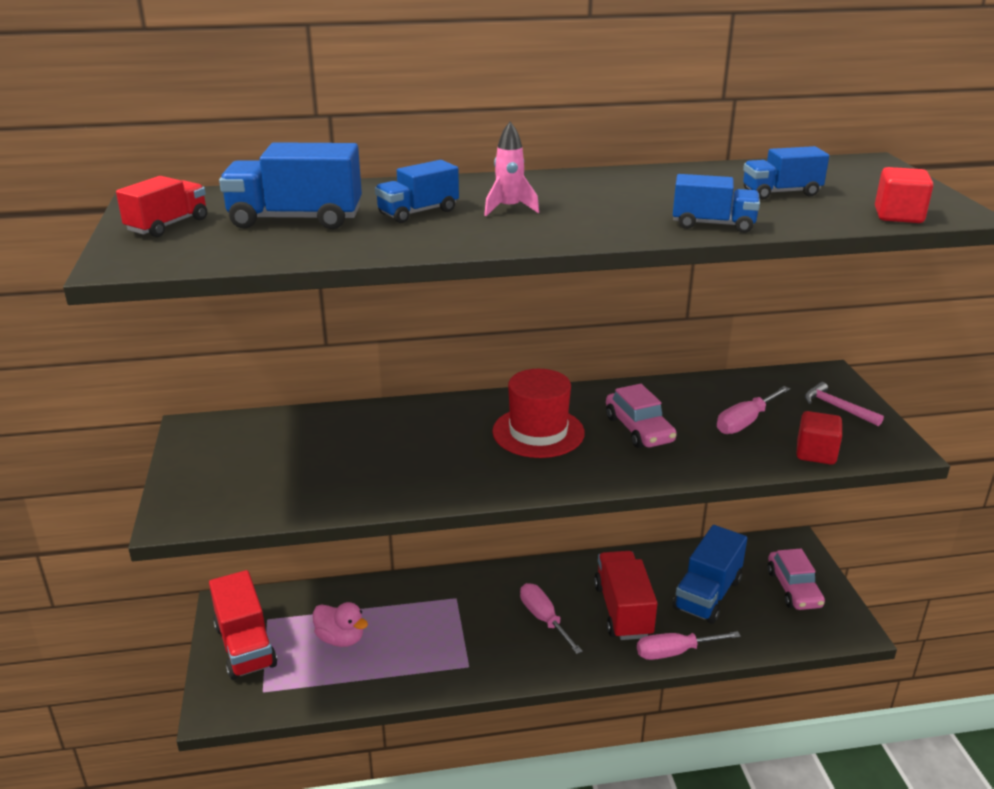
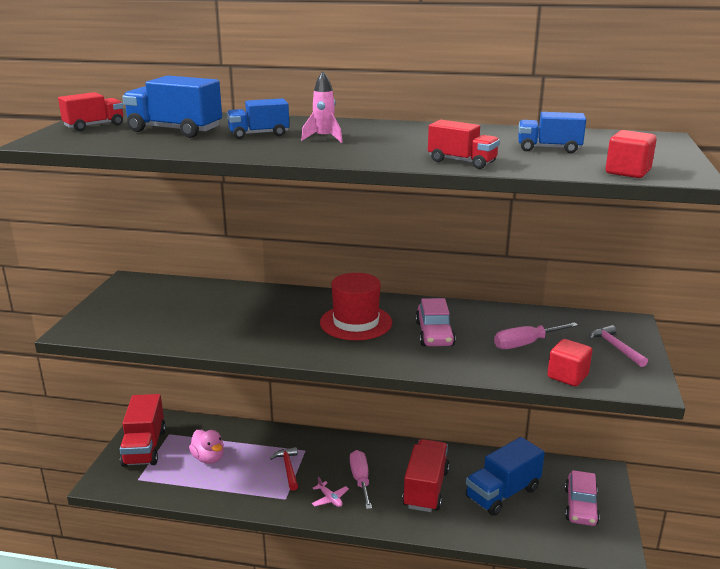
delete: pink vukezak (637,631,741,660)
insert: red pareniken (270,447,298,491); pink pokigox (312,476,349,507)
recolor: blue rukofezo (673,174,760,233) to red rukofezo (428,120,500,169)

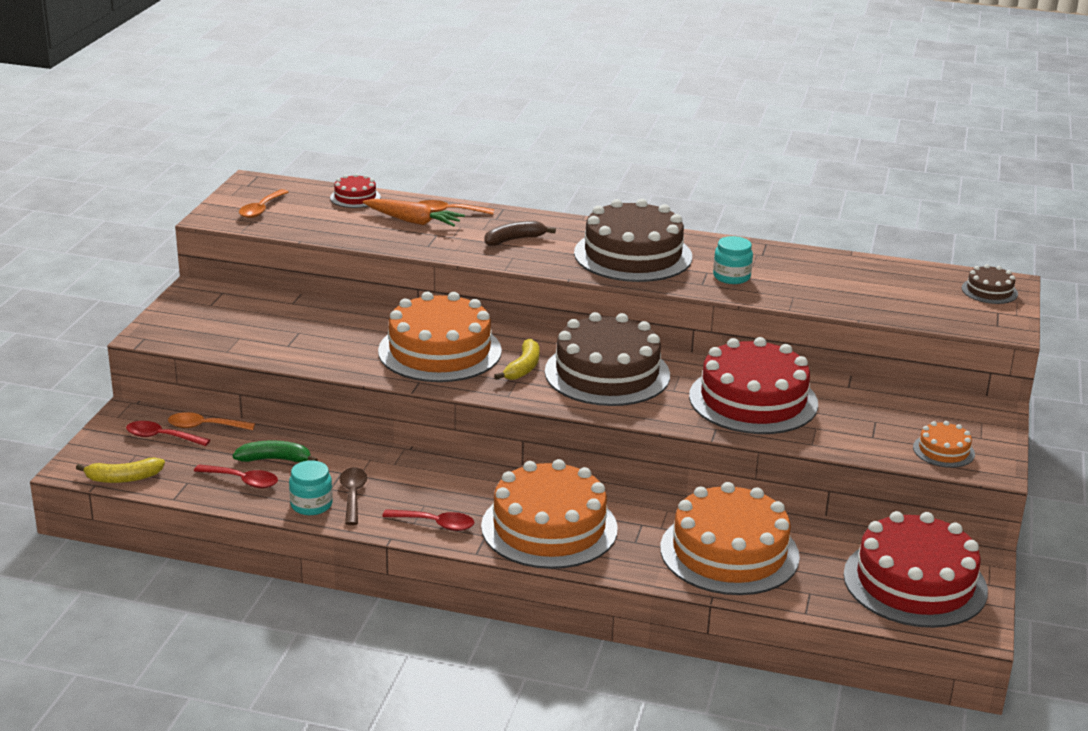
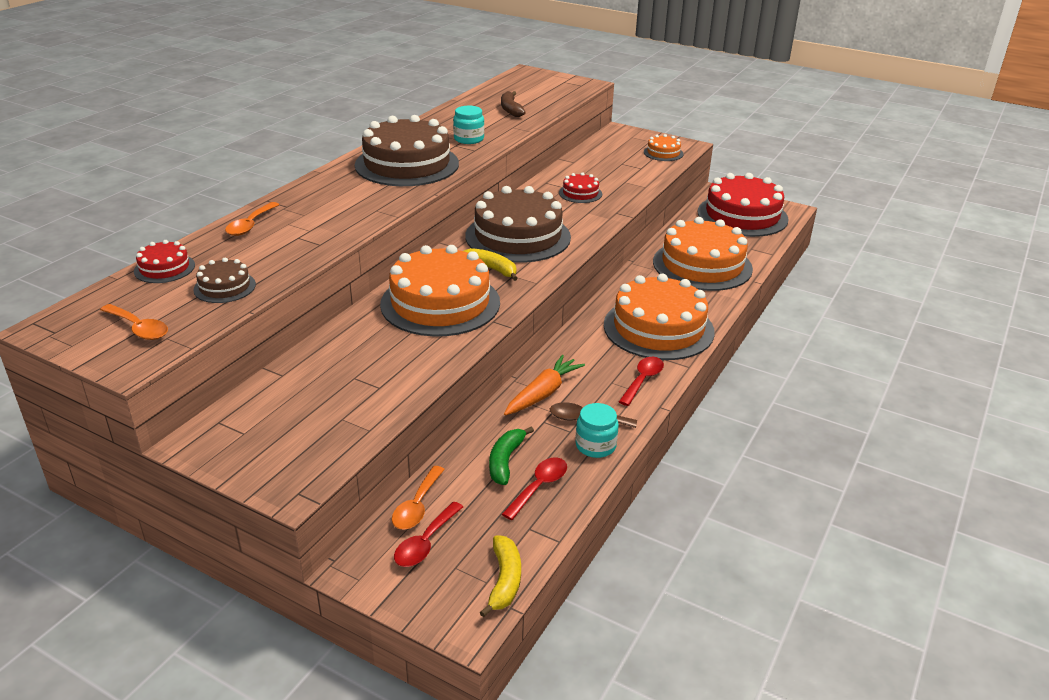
move: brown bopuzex (962,264,1018,304) to (193,258,256,303); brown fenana (484,221,556,246) to (501,91,526,117); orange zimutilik (363,199,465,226) to (504,355,585,415)
resize: red bopuzex (689,337,818,434) = (559,172,602,203) x0.45

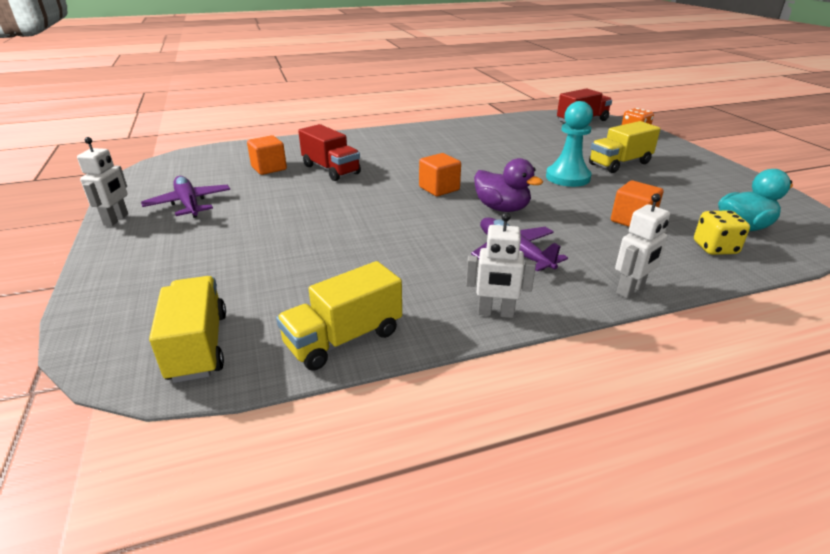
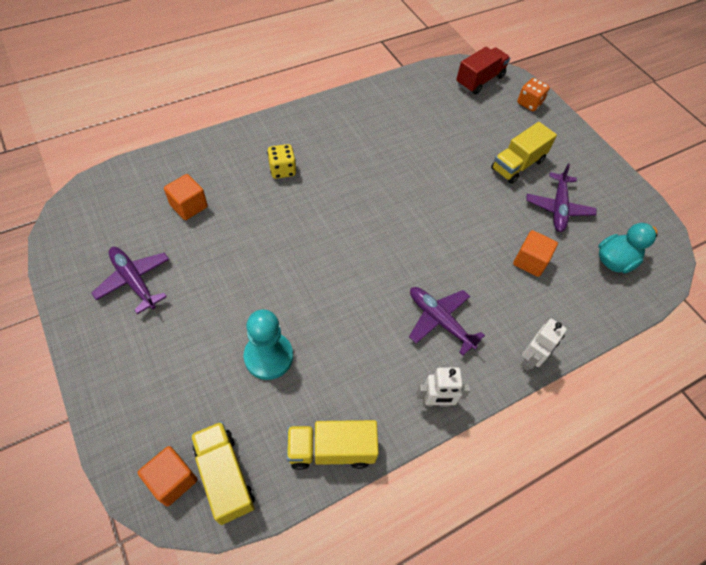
delete: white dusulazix (77,137,128,226); red rukofezo (298,124,361,181); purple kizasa (474,158,543,212)
insert: purple pokigox (526,163,596,232)
move: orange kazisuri (419,153,461,196) to (138,446,197,507); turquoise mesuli (546,101,593,187) to (244,309,293,380); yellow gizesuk (694,210,750,255) to (267,144,296,179)
rotate: yellow rukofezo (276,261,402,371) = (287,420,379,470) 45 degrees clockwise

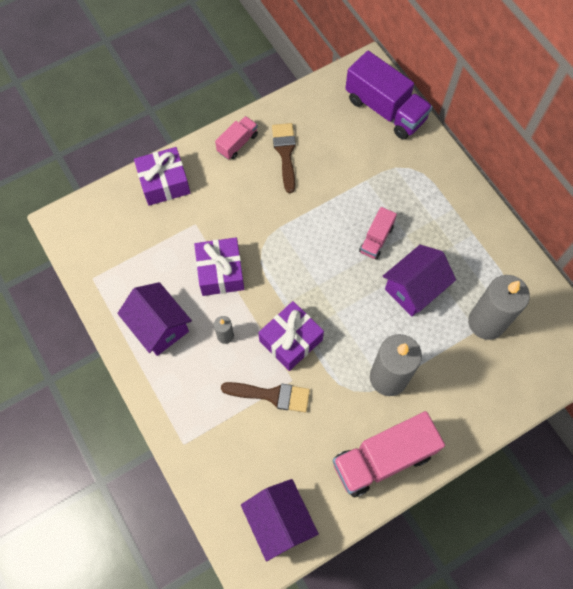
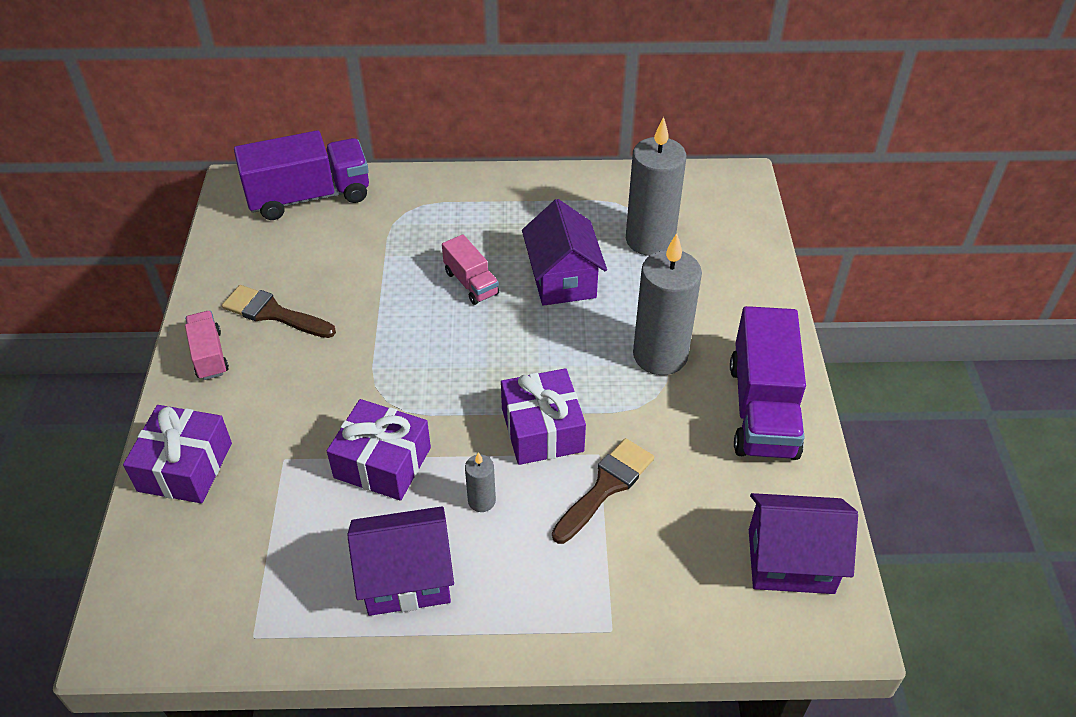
recolor: pink rukofezo (333,411,445,497) to purple rukofezo (730,306,806,460)

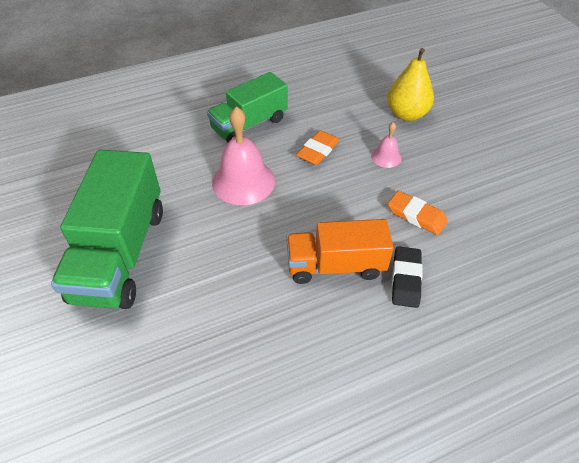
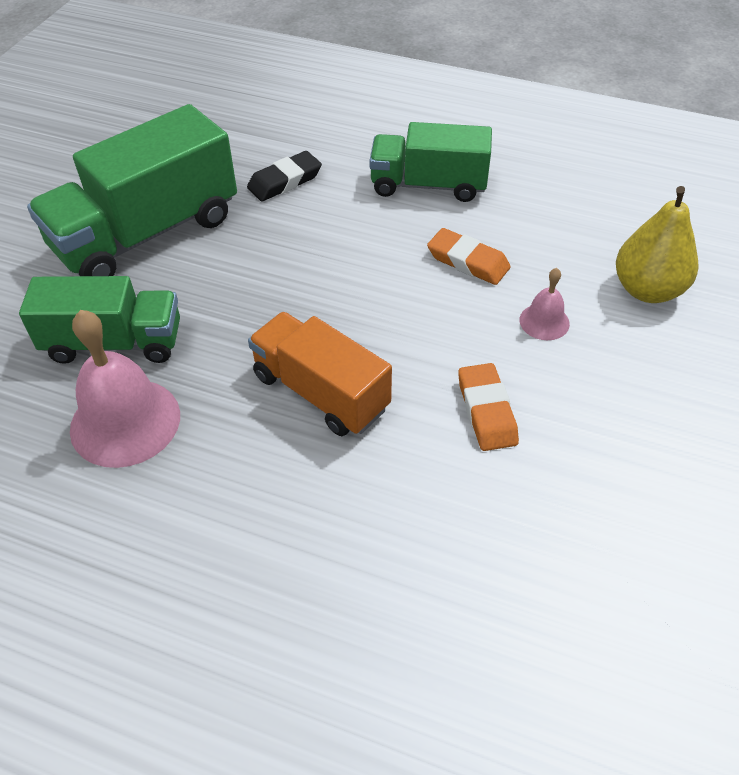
insert: green rukofezo (19,276,180,364)
move: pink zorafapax (212,106,275,205) to (70,310,180,468); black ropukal (392,246,423,308) to (247,151,322,201)
rotate: orange ropukal (296,130,340,165) = (427,228,511,285) 45 degrees clockwise

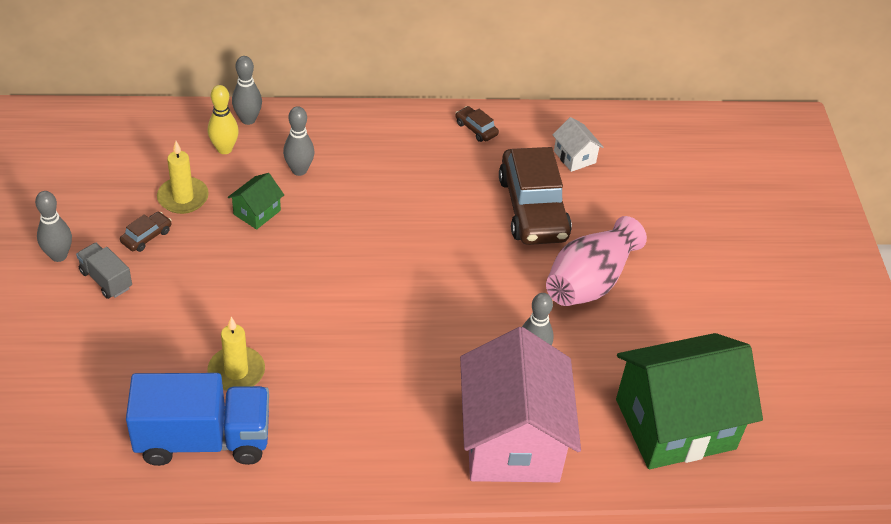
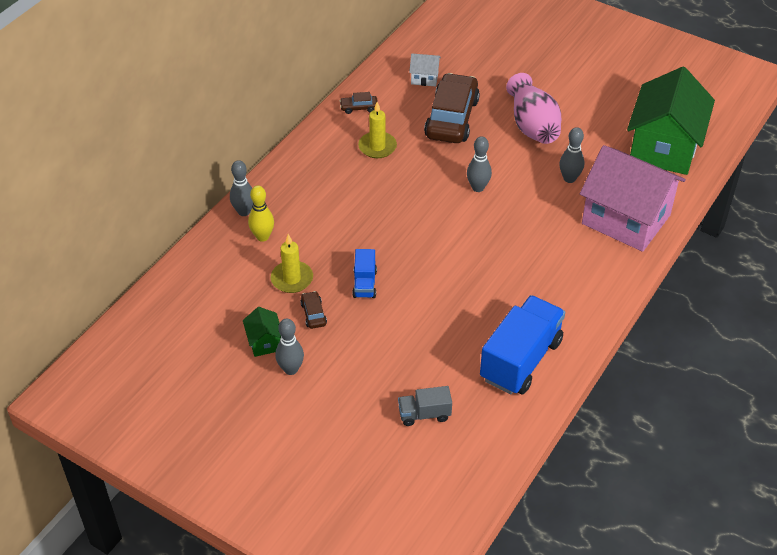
insert: blue rukofezo (352,249,377,298)
move: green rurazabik (228,173,284,230) to (243,307,281,357); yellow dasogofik (207,317,265,391) to (358,102,397,158); grey rukofezo (76,243,132,299) to (398,386,452,426); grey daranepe (283,106,315,176) to (467,136,492,192)
rotate: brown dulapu (499,147,572,245) = (424,73,480,143) 105 degrees counterclockwise

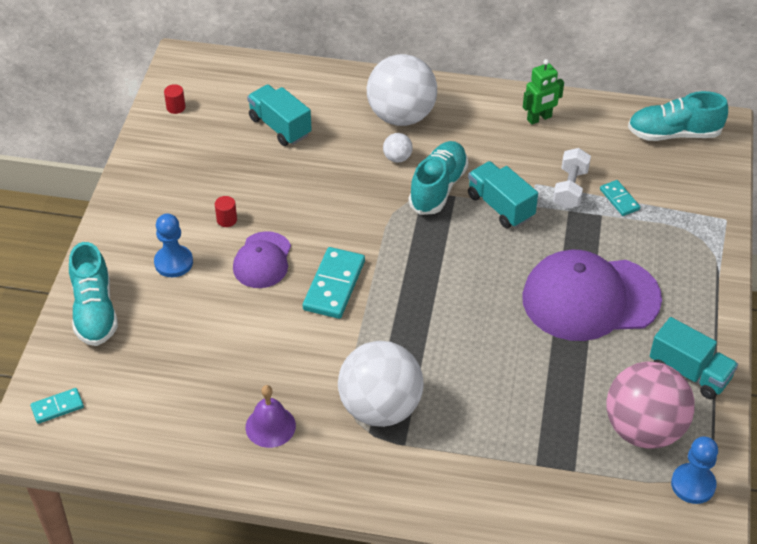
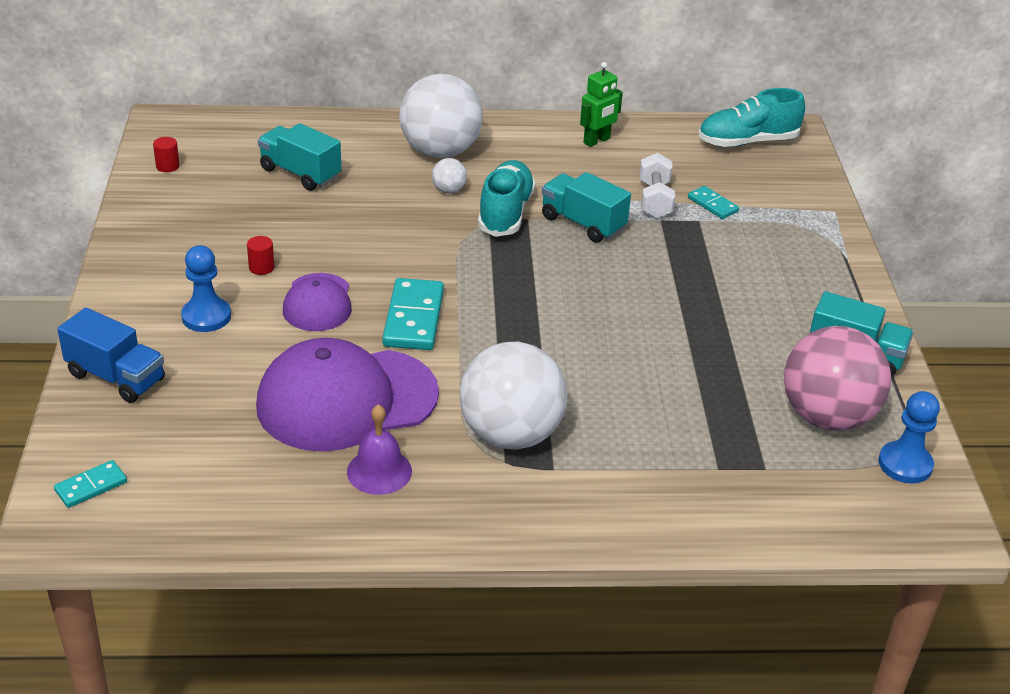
move: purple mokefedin (522,250,662,341) to (256,338,439,451)
replace: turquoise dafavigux (69,242,118,346) to blue rukofezo (57,308,165,403)

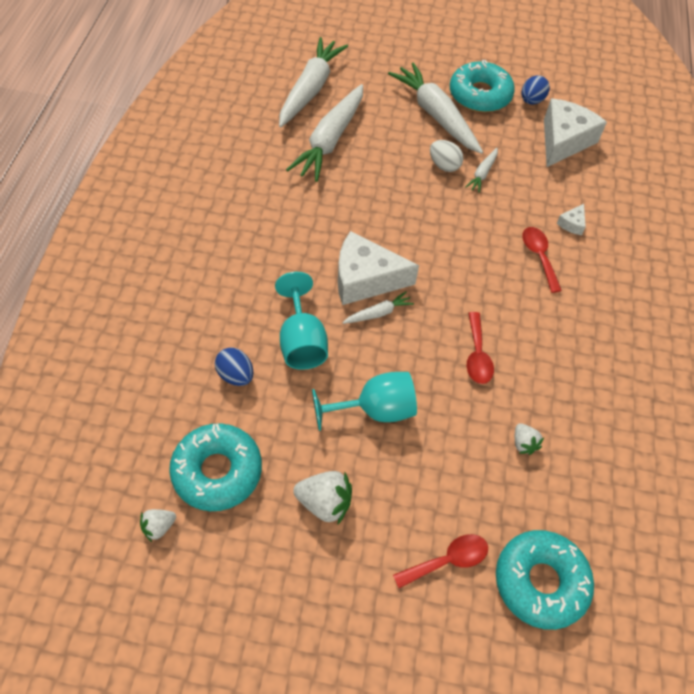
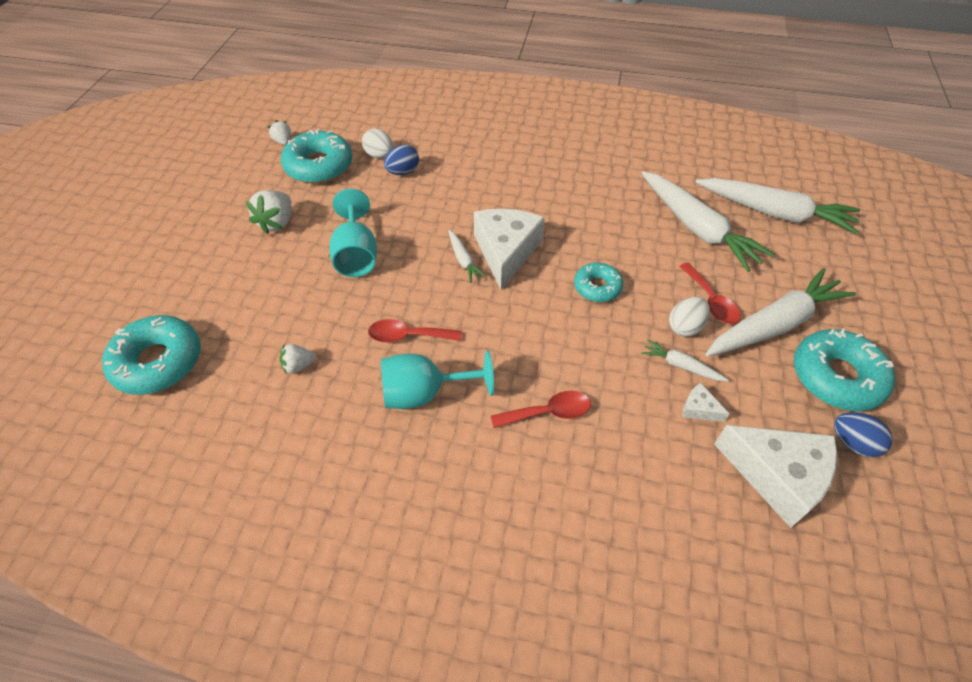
insert: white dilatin (362,129,393,158); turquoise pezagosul (574,263,623,302)
move: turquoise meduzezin (275,272,328,370) to (381,351,494,409); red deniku (393,534,488,588) to (679,263,741,324); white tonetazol (557,204,586,235) to (682,383,730,422)
rotate: white zimutilik (286,84,363,182) = (641,171,775,272) 150 degrees counterclockwise

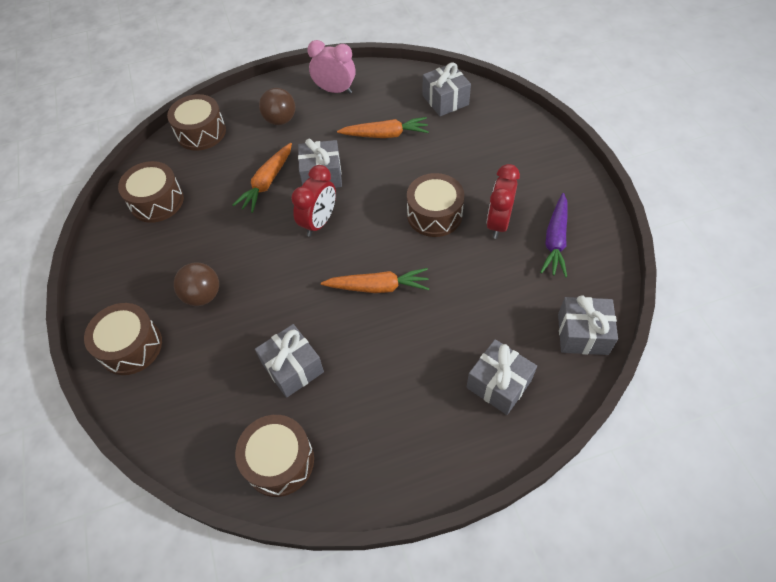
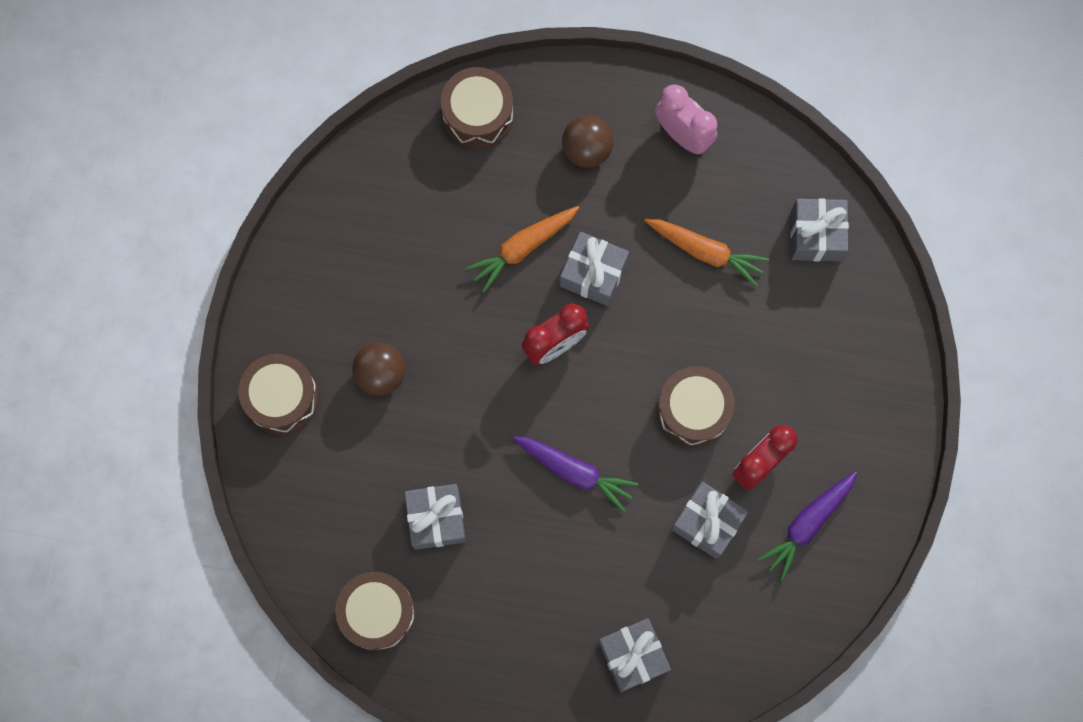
delete: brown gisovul (118,161,184,223)
move: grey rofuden (558,295,618,355) to (671,482,749,559)
recolor: orange zimutilik (321,268,429,293) to purple zimutilik (513,436,639,512)

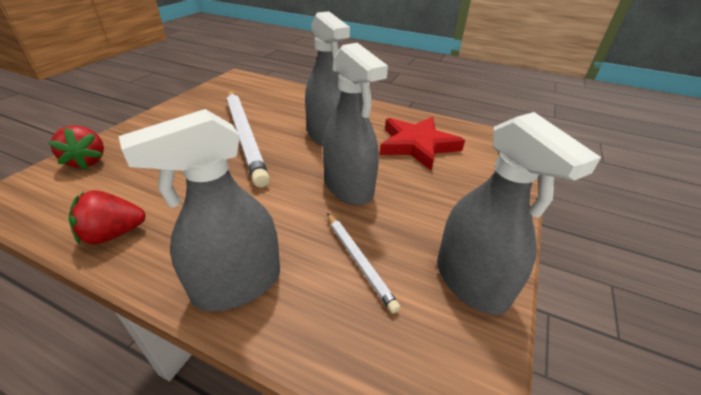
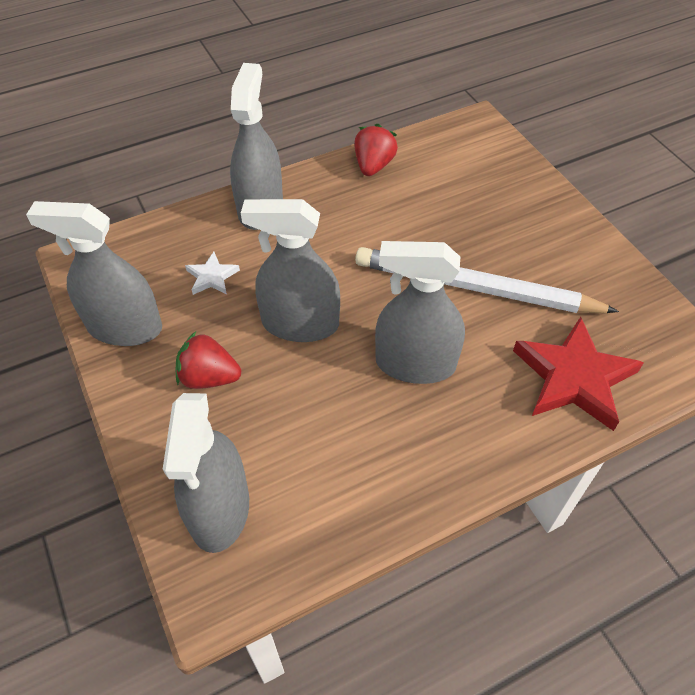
insert: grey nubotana (163,393,249,553)
move: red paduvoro (48,125,104,170) to (176,331,241,389); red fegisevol (379,117,465,170) to (513,317,644,431)
replace: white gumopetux (327,213,400,314) to white fegisevol (185,252,240,295)

